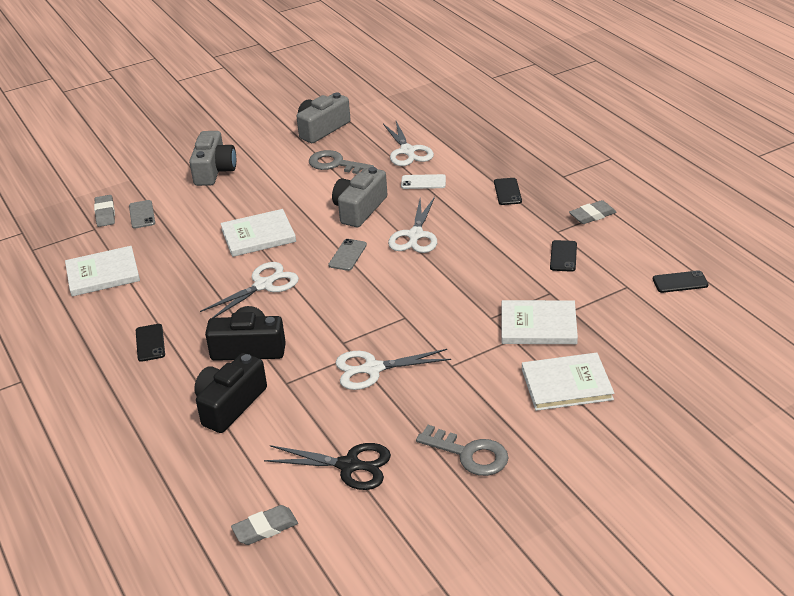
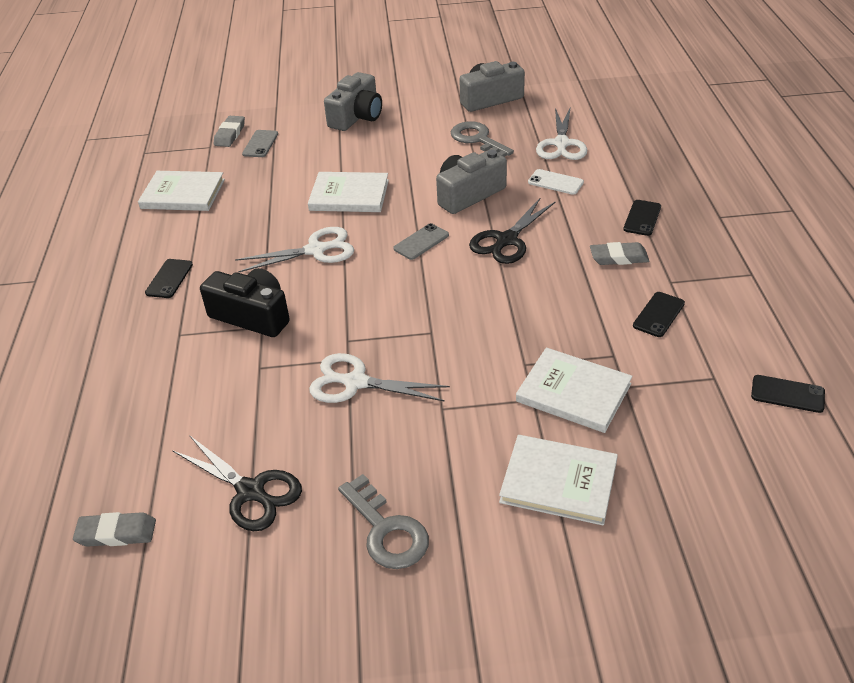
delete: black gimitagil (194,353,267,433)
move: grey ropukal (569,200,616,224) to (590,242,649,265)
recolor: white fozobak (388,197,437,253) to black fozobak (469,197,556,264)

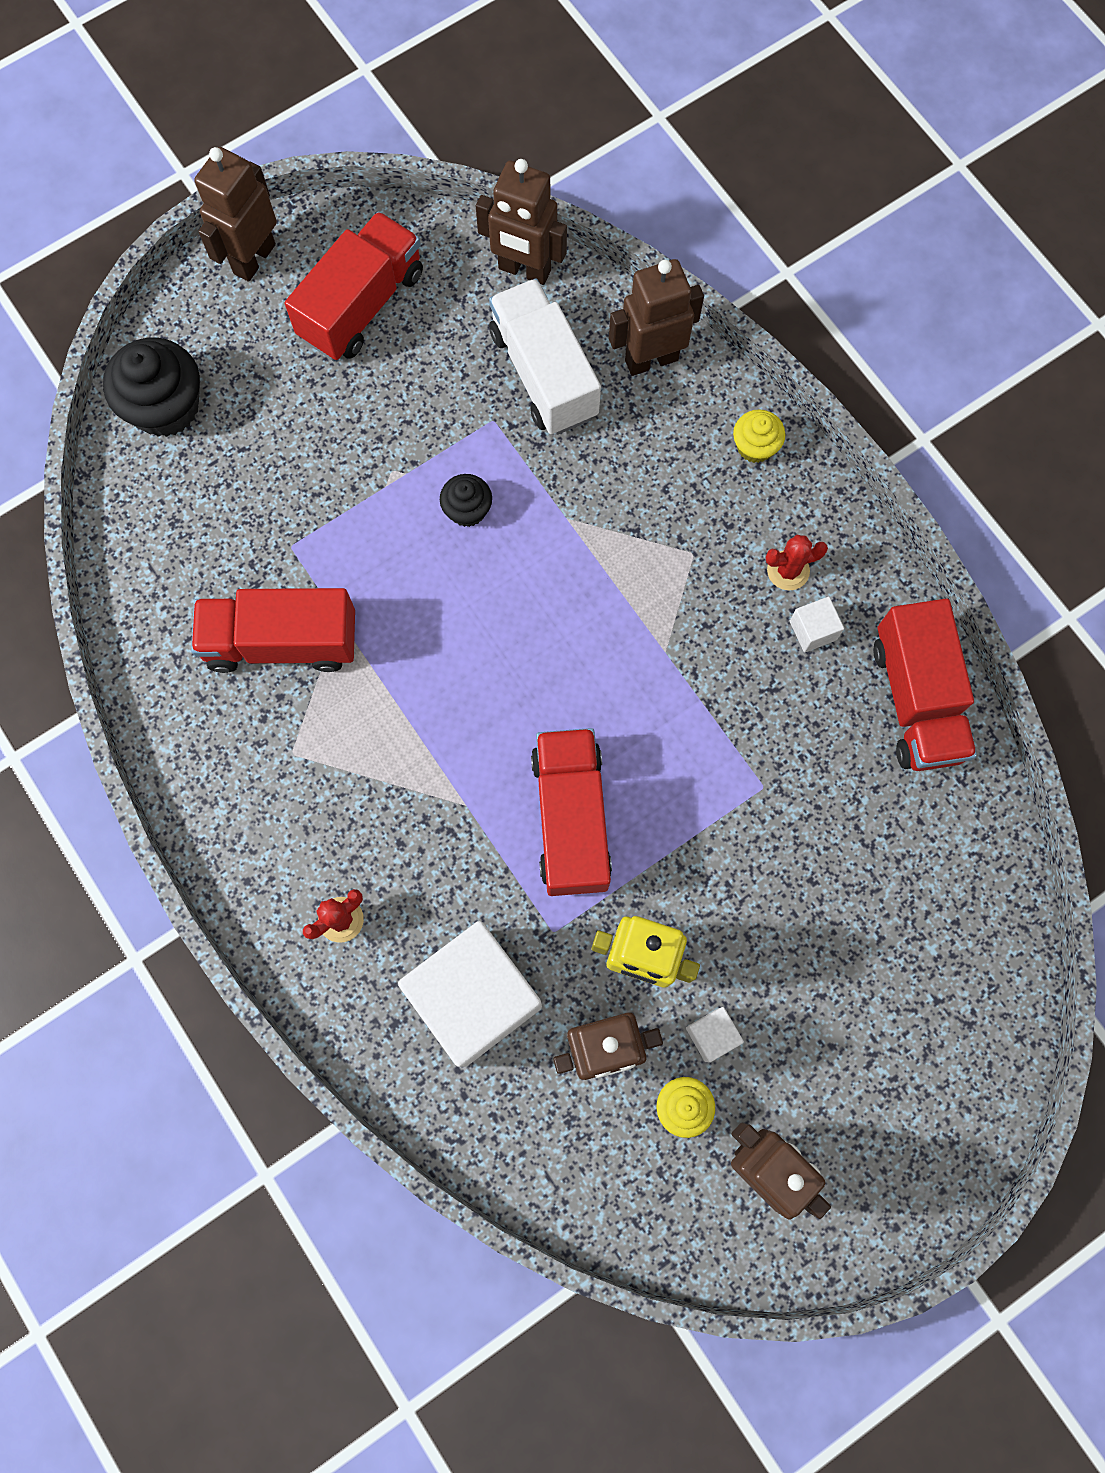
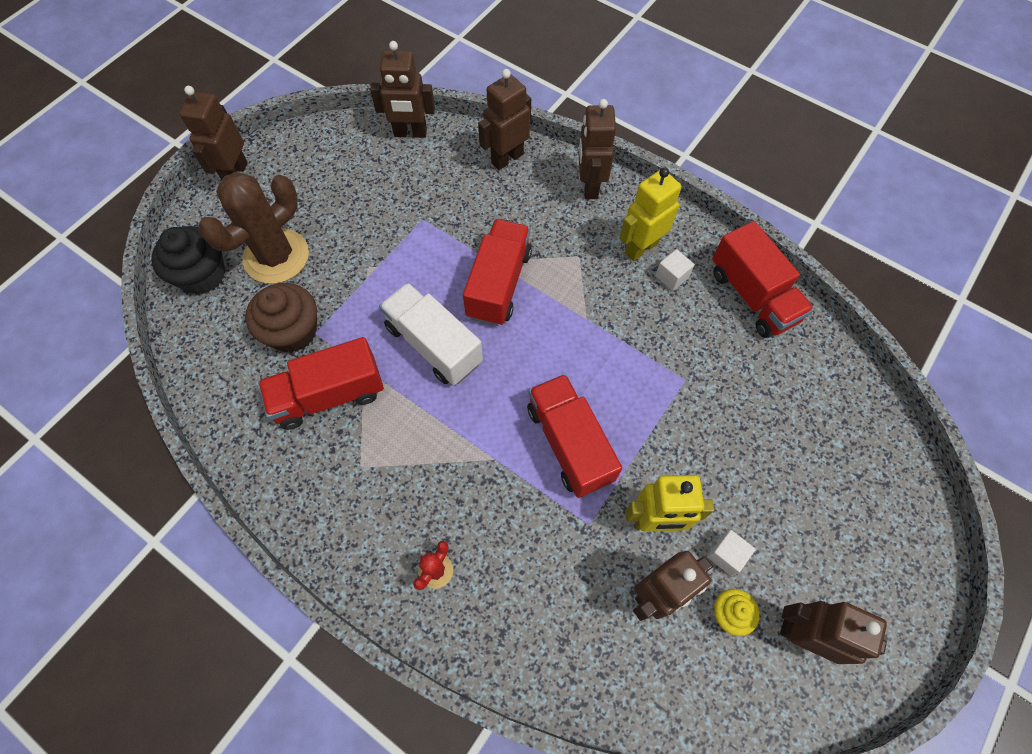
delete: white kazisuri (398,921,542,1067); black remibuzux (440,474,492,527)
insert: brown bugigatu (198,172,309,284); brown remibuzux (245,283,317,353)
move: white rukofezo (489,279,601,435) to (379,282,483,385); red rukofezo (285,211,423,360) to (463,219,532,326)
replace: yellow remibuzux (733,409,785,463) to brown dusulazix (578,99,616,199); red bugigatu (765,535,828,590) to yellow dusulazix (620,167,682,261)

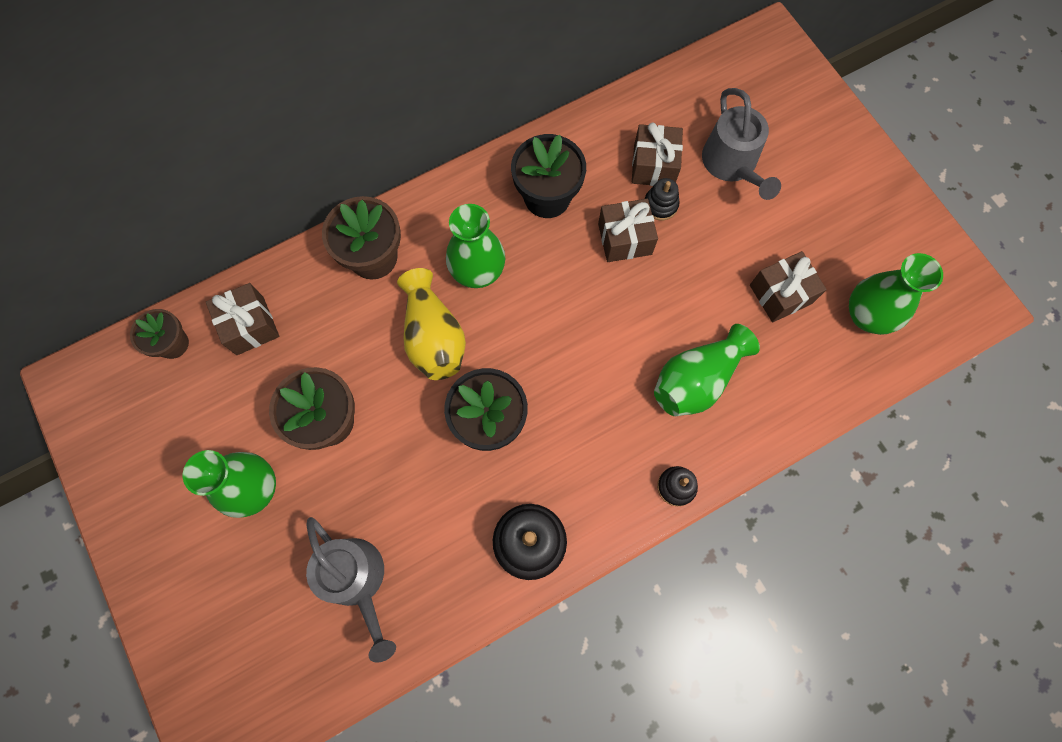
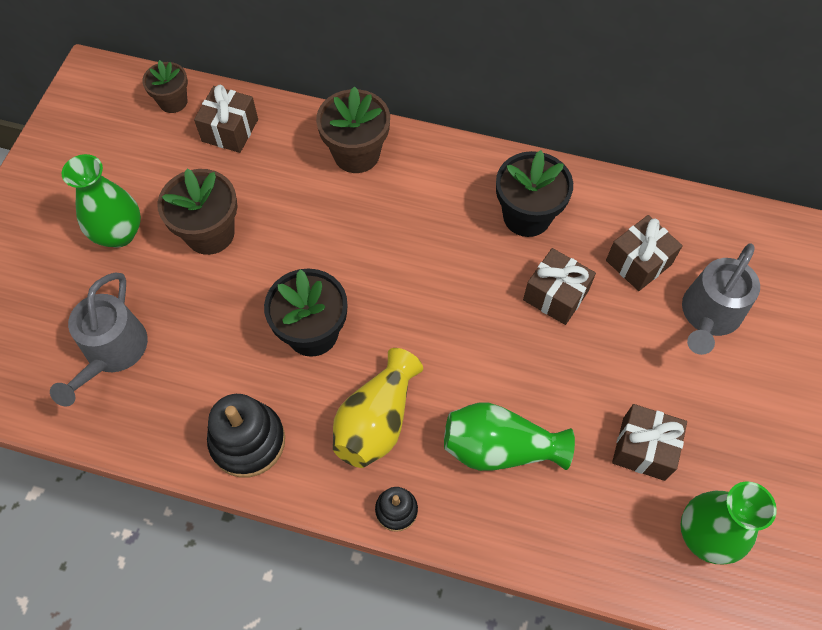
delete: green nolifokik (446,204,505,288); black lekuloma (645,178,680,220)
move: yellow nolifokik (397,268,466,380) to (333,348,423,468)

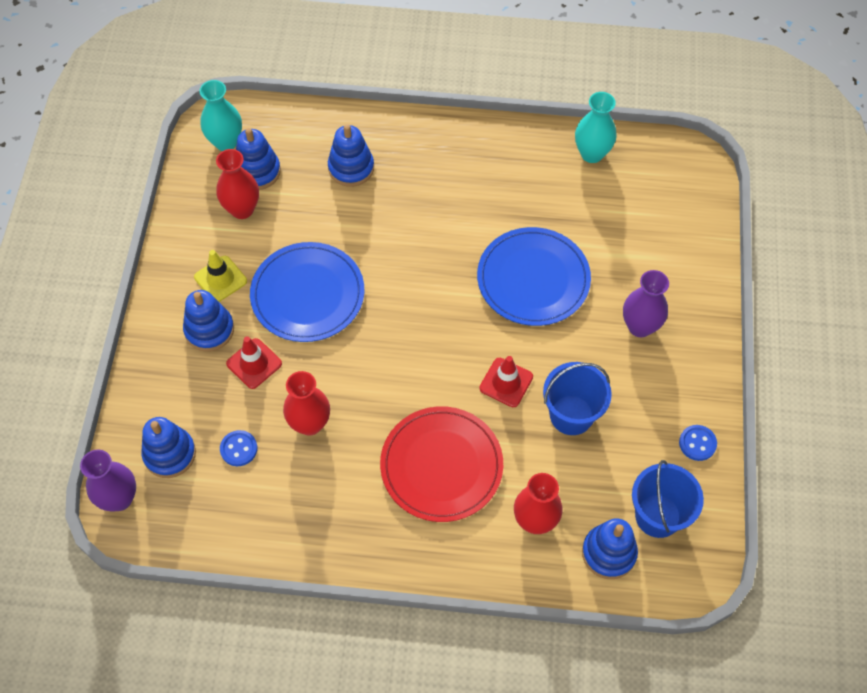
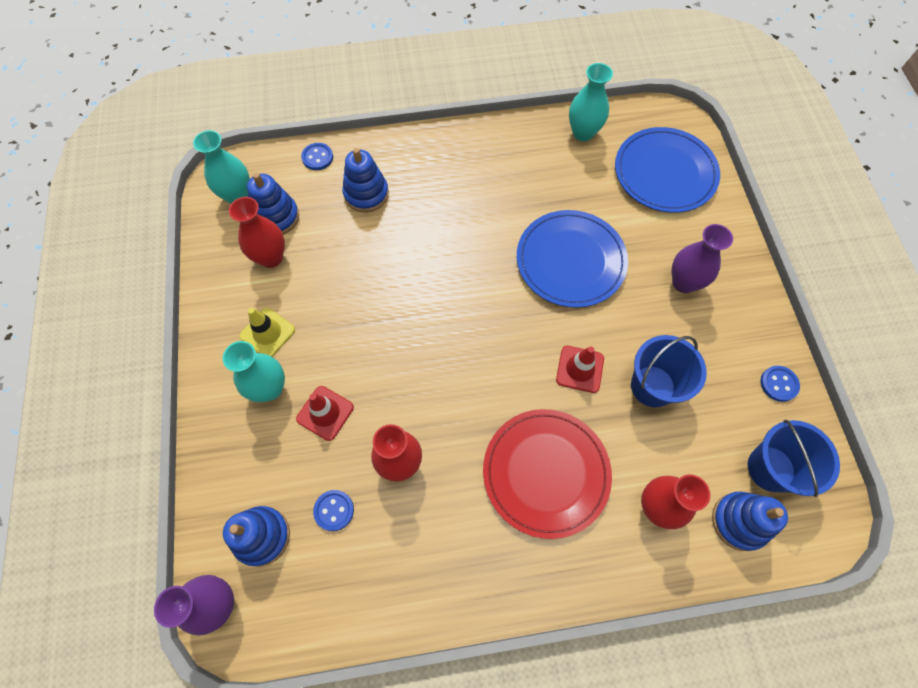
insert: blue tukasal (301,143,333,170)
move: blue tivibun (250,242,364,342) to (615,127,720,213)
replace: blue lekuloma (183,290,234,351) to turquoise nolifokik (223,341,285,402)

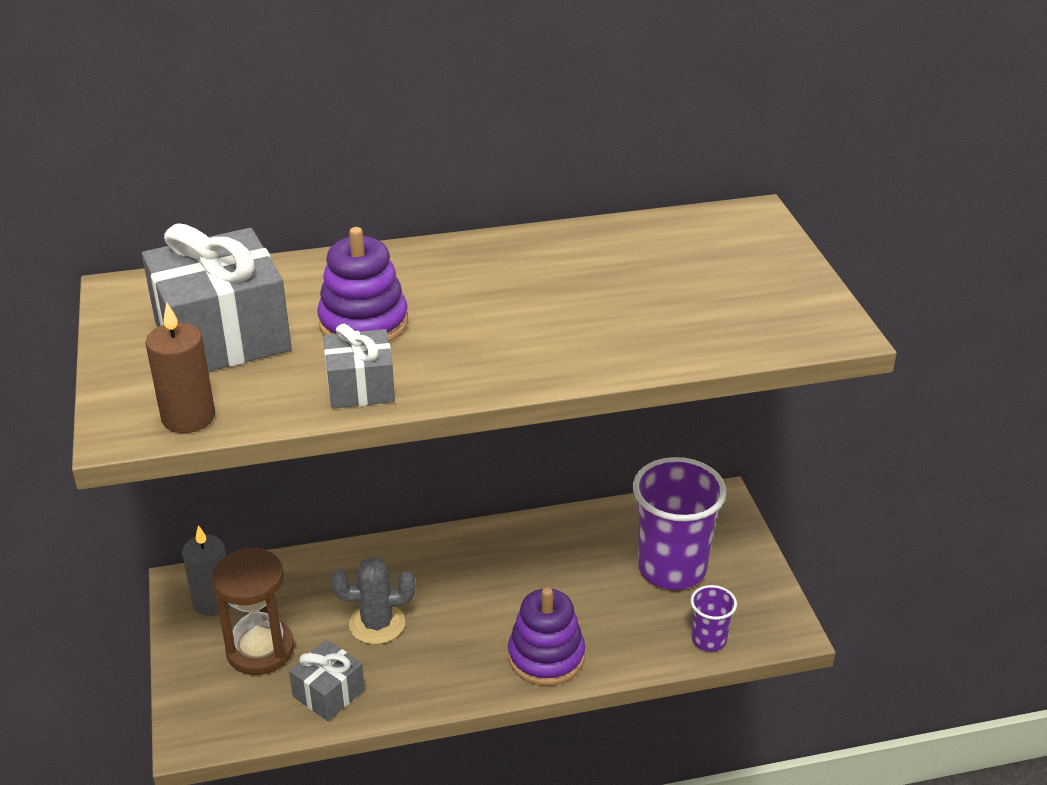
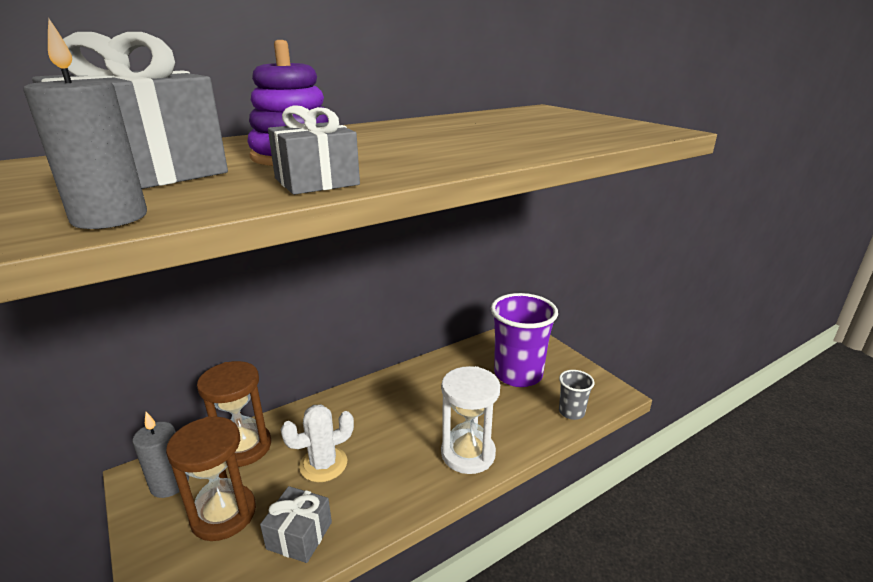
insert: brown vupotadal (197,361,271,467)
replace: purple lekuloma (508,587,585,686) to white vupotadal (441,366,500,474)
recolor: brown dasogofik (145,303,215,433) to grey dasogofik (23,18,147,229); grey bugigatu (330,557,416,644) to white bugigatu (281,404,354,482); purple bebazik (690,585,737,652) to grey bebazik (559,370,595,420)

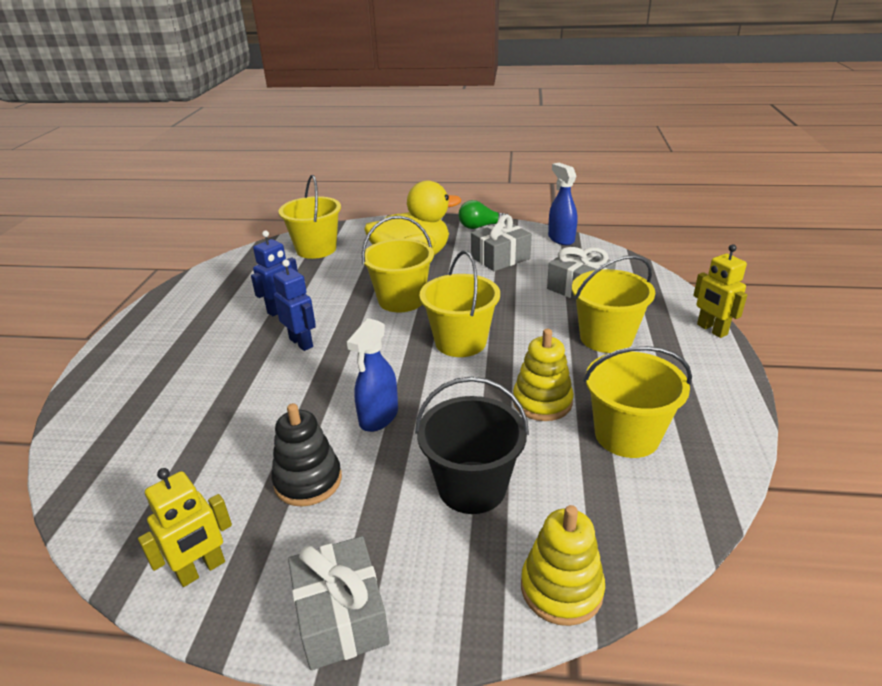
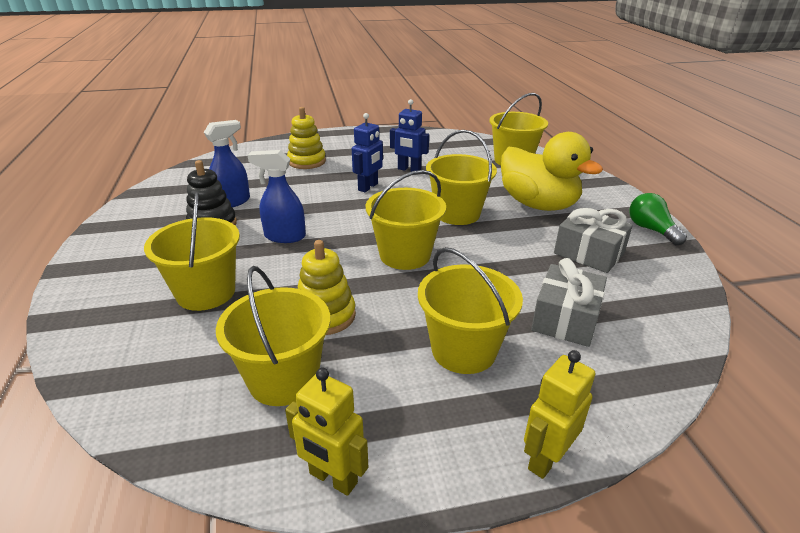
delete: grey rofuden (288,536,390,670)
move: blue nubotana (548,163,577,245) to (204,120,250,208); yellow dusulazix (138,468,232,587) to (285,368,368,496); yellow lekuloma (521,505,605,626) to (287,107,326,169)
recolor: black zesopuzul (415,377,529,514) to yellow zesopuzul (144,192,240,311)

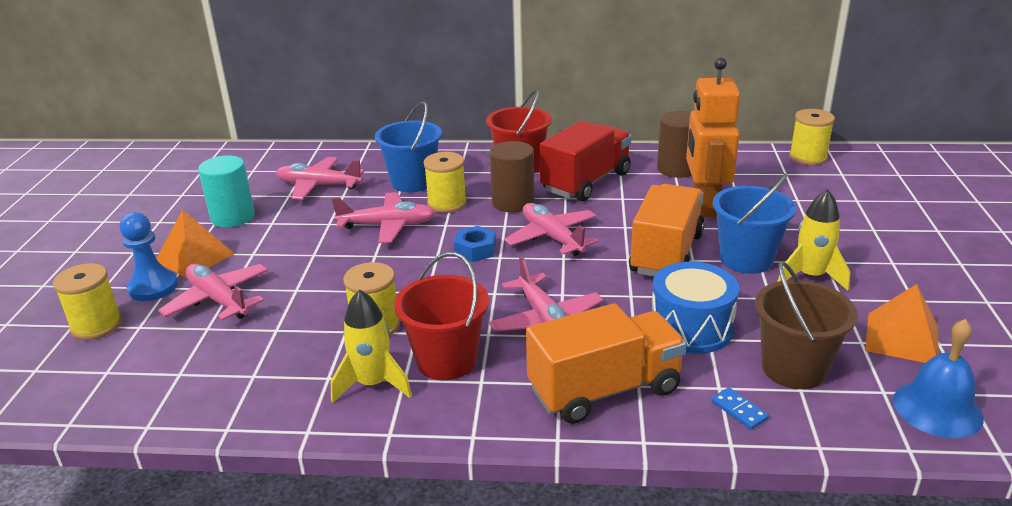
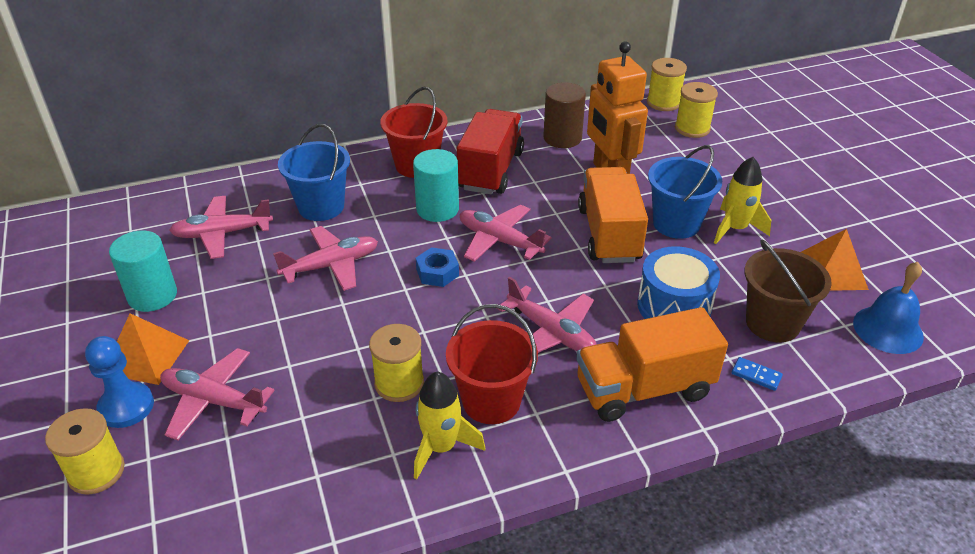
move: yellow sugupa (424,152,467,213) to (675,82,718,138)
recolor: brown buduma (490,141,535,212) to turquoise buduma (413,149,459,222)
rotate: orange rukofezo (526,303,687,424) = (576,307,728,422) 150 degrees counterclockwise

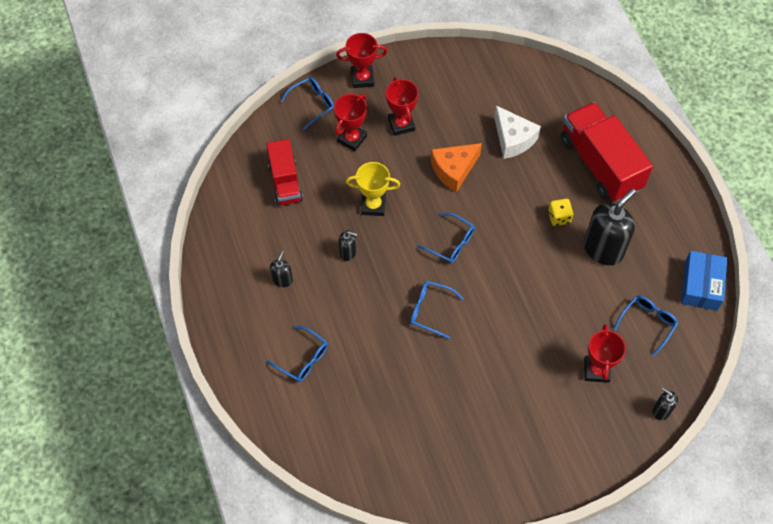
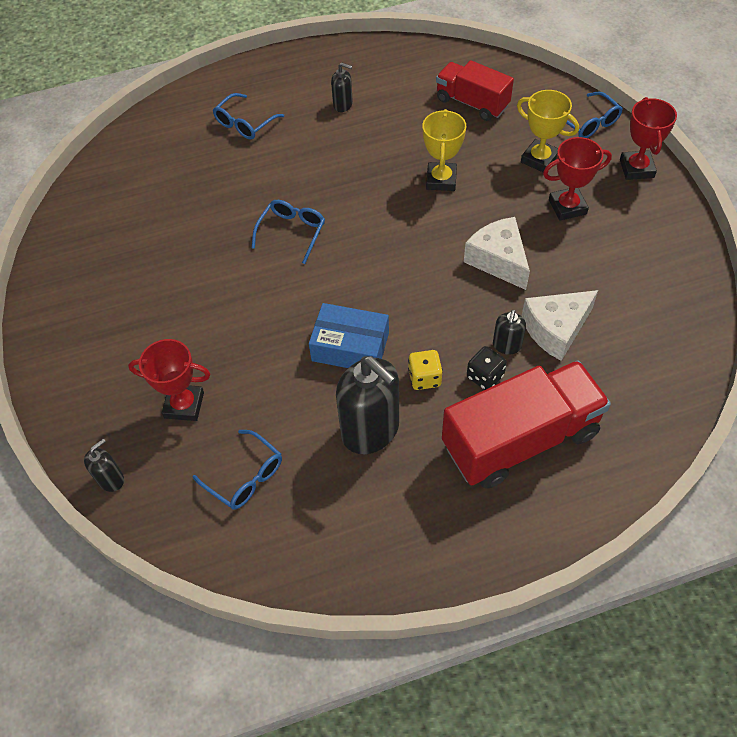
delete: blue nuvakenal (417,213,475,263)
insert: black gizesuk (467,346,507,390)
move: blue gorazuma (681,251,728,311) to (309,303,389,368); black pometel (339,230,357,261) to (493,310,526,355)
recolor: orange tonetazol (431,143,482,192) to white tonetazol (464,217,530,290); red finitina (334,94,367,151) to yellow finitina (517,90,579,172)
rotate: red rukofezo (266,139,303,206) = (436,60,514,121) 45 degrees clockwise

